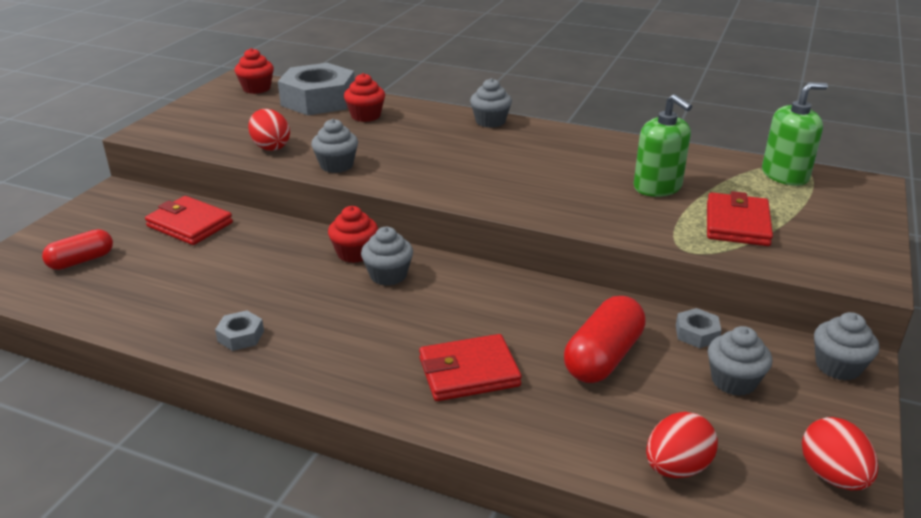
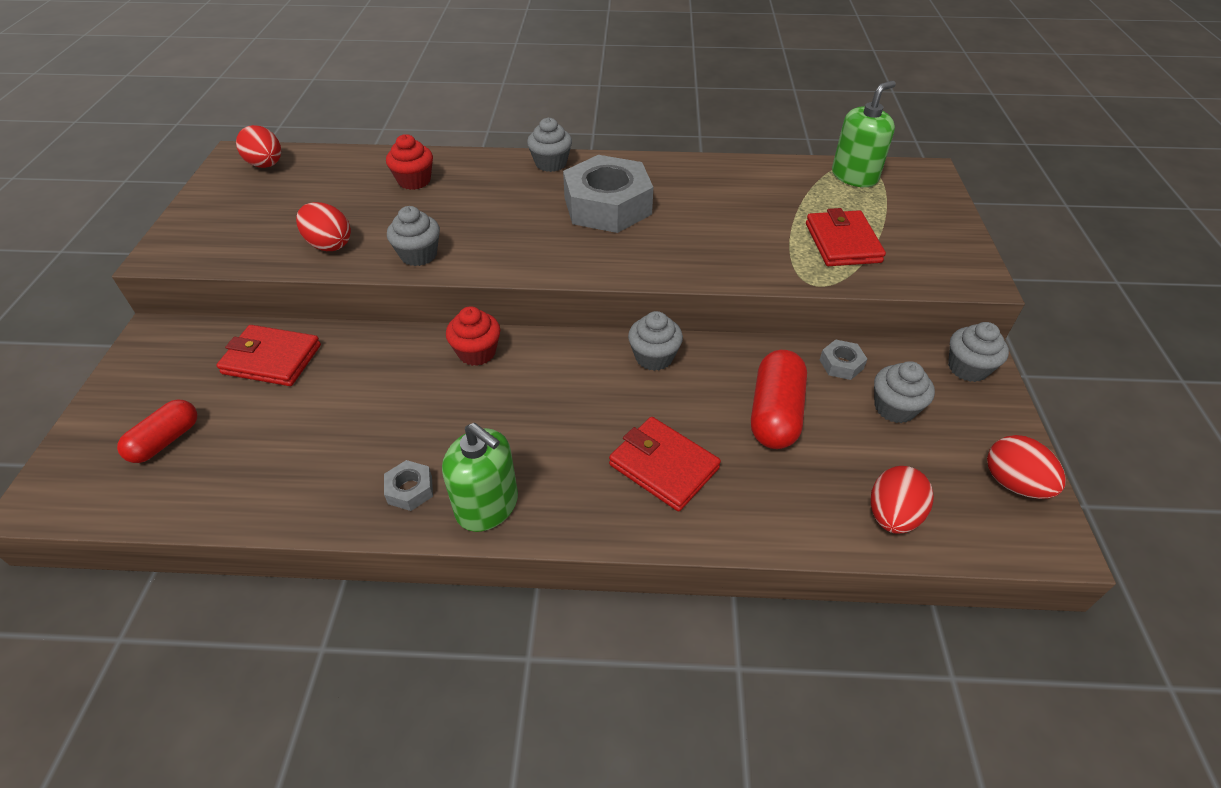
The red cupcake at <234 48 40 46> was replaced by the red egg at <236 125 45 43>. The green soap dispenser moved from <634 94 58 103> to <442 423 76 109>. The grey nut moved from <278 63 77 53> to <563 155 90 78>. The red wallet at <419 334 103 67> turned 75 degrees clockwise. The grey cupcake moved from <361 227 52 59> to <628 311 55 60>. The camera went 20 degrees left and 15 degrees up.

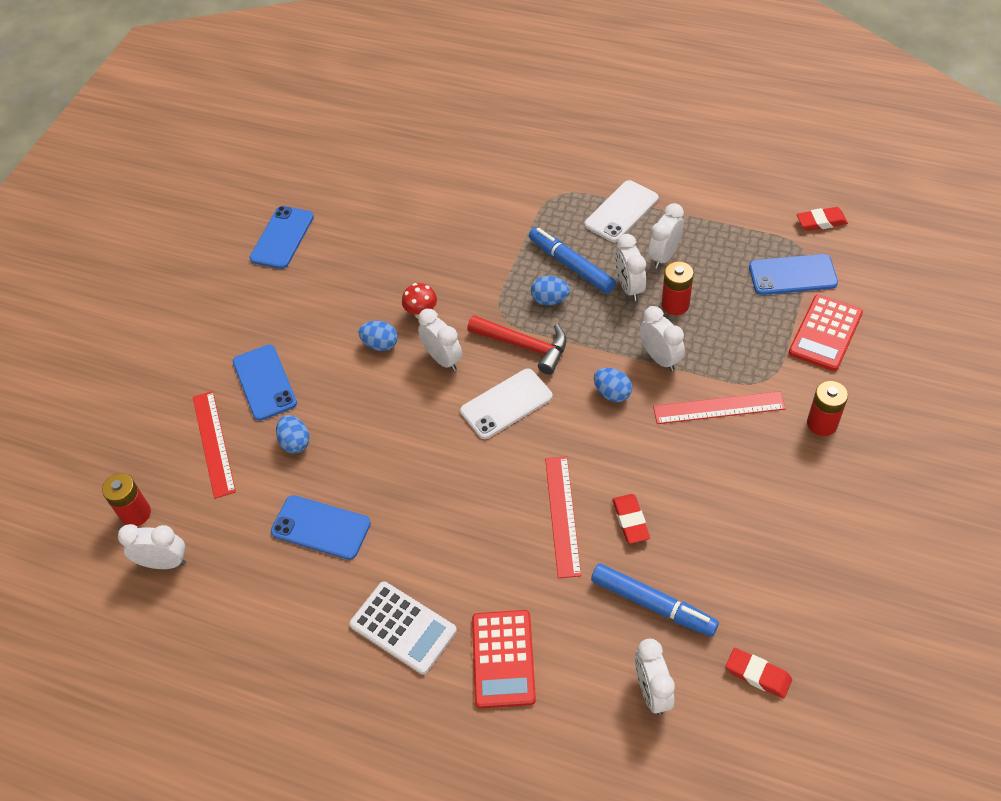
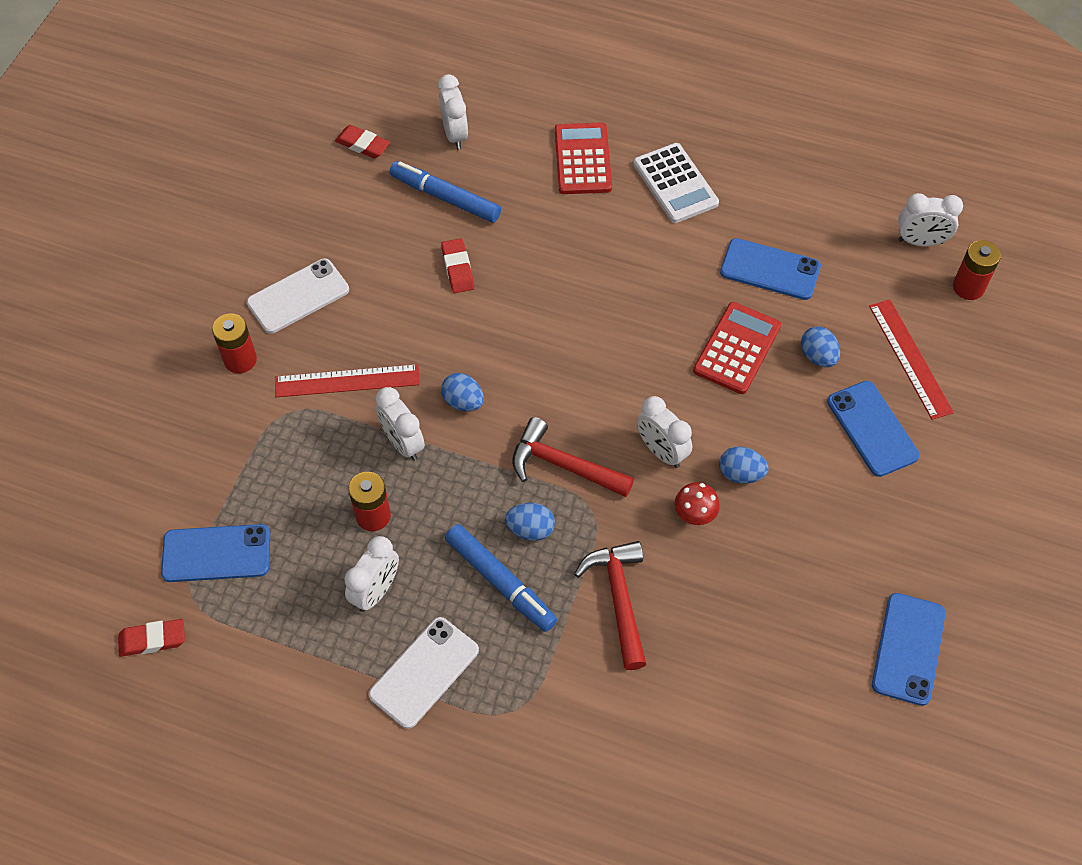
The white phone moved from <460 369 93 70> to <247 259 102 75>. The red hammer at <574 541 72 129> appeared. The white calculator at <349 581 108 94> turned 150 degrees counterclockwise. The red calculator moved from <789 294 74 77> to <693 302 88 92>. The red ruler at <545 456 36 122> disappeared. The white clock at <615 234 31 67> disappeared. The camera went 175 degrees right and 5 degrees up.

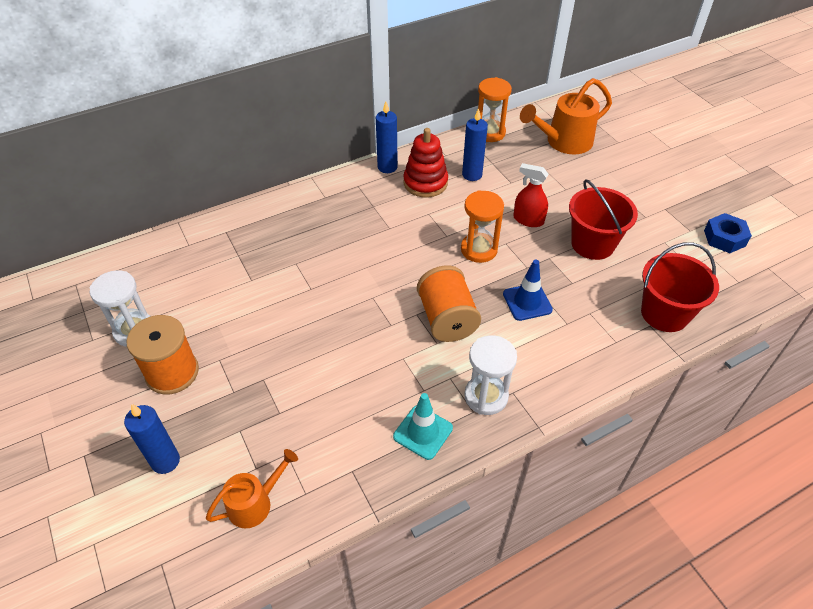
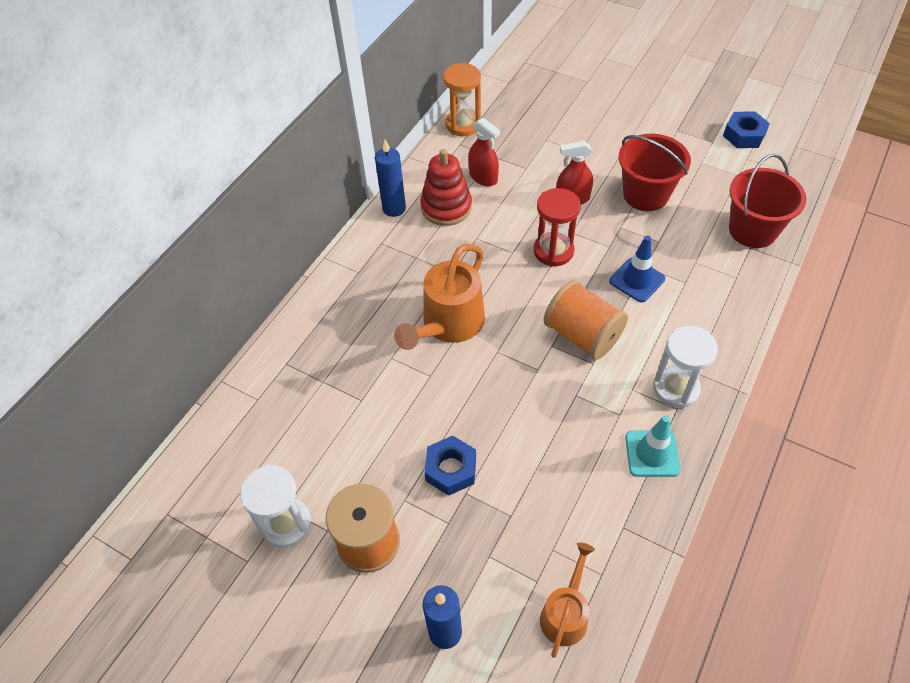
The orange watering can moved from <520 78 92 77> to <394 244 91 106>. The blue nut at <424 436 52 60> appeared. The blue candle at <462 108 26 73> was replaced by the red spray bottle at <468 118 32 68>. The orange hourglass at <461 190 43 73> became the red hourglass at <534 188 47 79>. The camera went 30 degrees left and 5 degrees up.

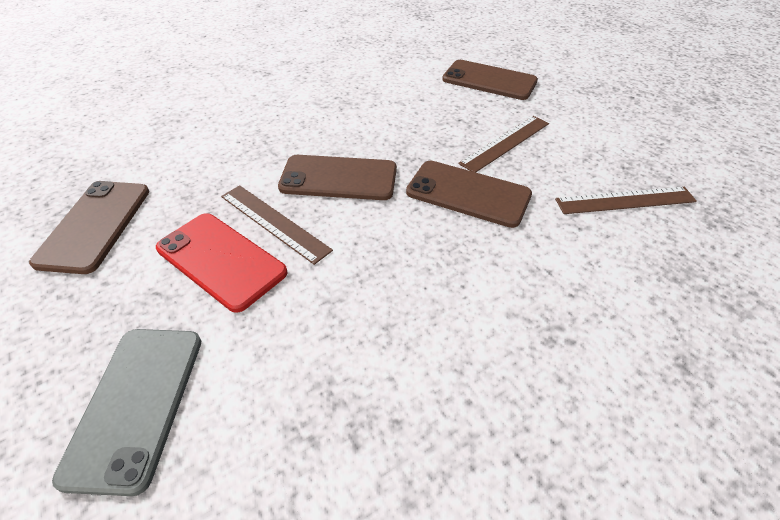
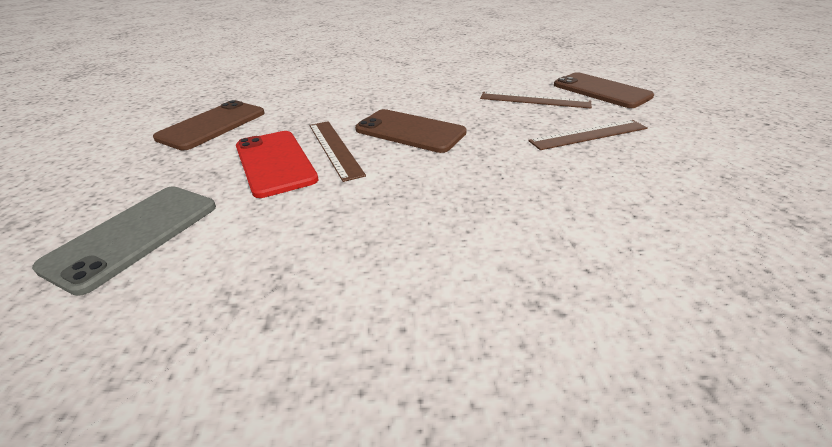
The brown ruler moved from <555 187 142 27> to <480 92 112 17>. The brown phone at <406 161 126 67> disappeared. The camera went 25 degrees right and 10 degrees down.

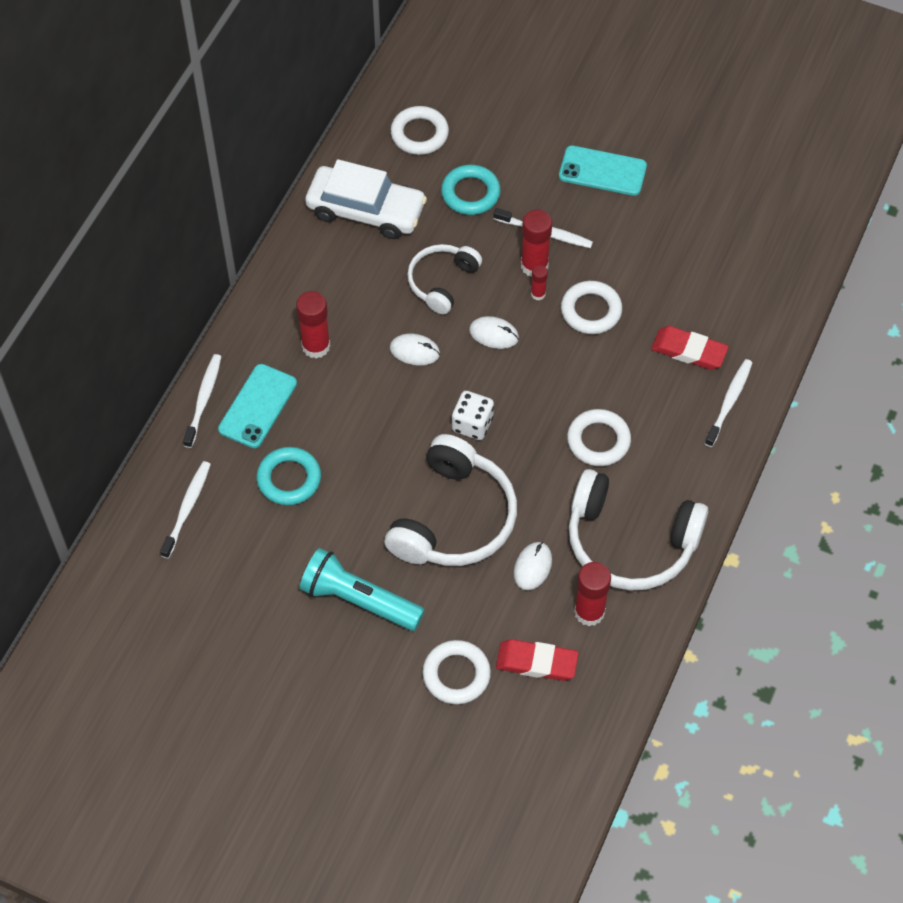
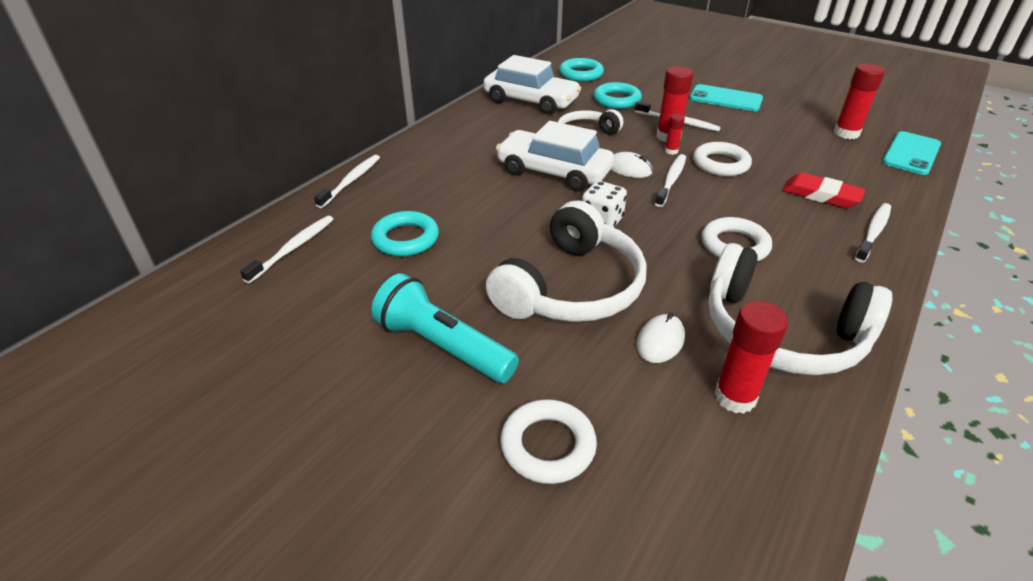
The white mouse at <390 334 50 31> was replaced by the white car at <496 121 118 71>. The white ring at <391 106 58 49> became the turquoise ring at <559 58 45 24>. The white toothbrush at <655 154 31 53> appeared. The red glue stick moved from <296 291 34 68> to <834 63 51 76>. The turquoise phone moved from <218 364 79 84> to <882 131 59 44>. The red eraser at <496 639 83 42> disappeared. The camera went 10 degrees right and 20 degrees down.

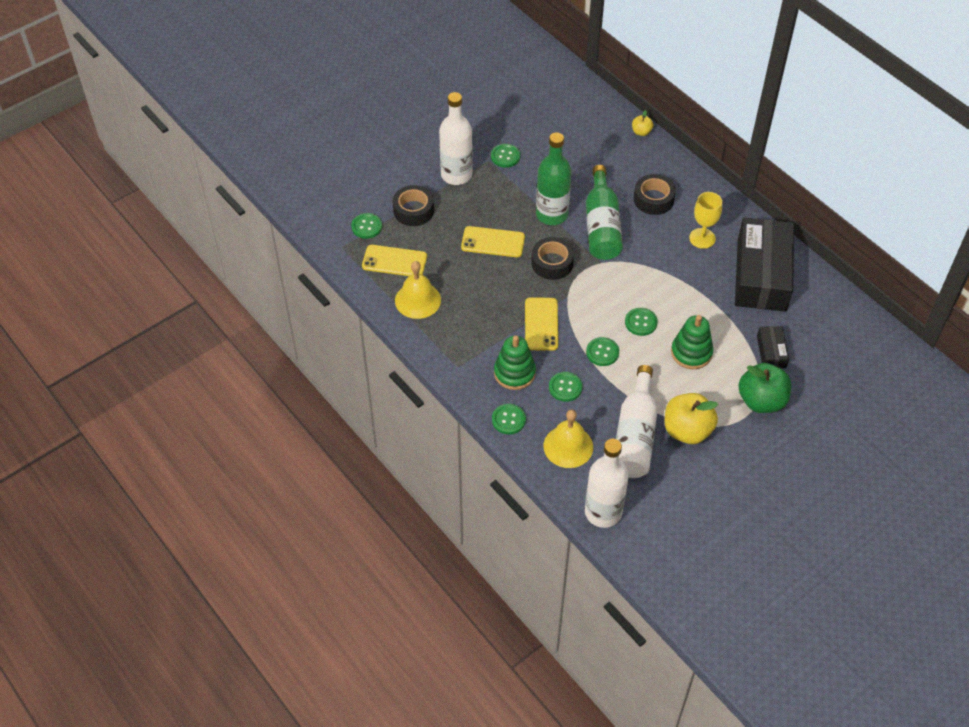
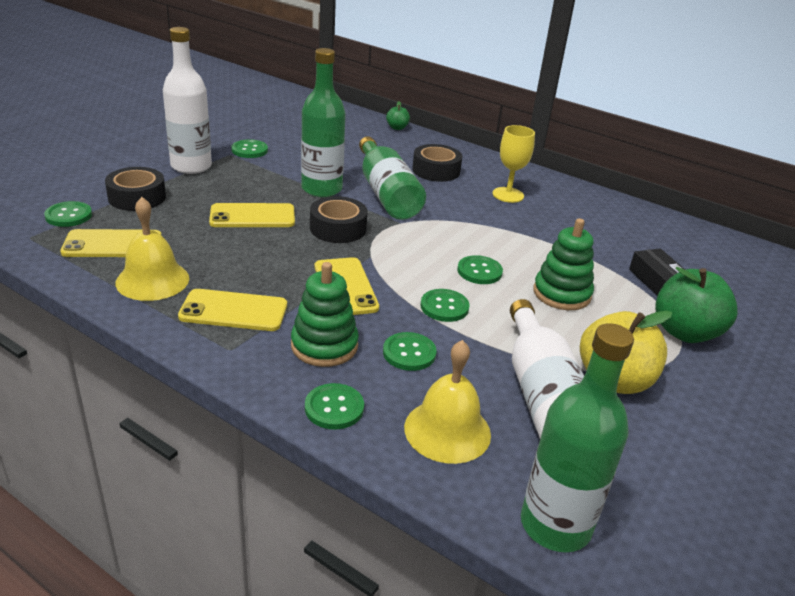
The yellow phone at <178 289 109 42> appeared. The yellow apple at <632 110 21 26> became the green apple at <386 101 24 29>. The white bottle at <585 439 44 89> became the green bottle at <521 323 113 229>. The black box at <735 217 59 95> disappeared. The camera went 20 degrees left and 20 degrees down.

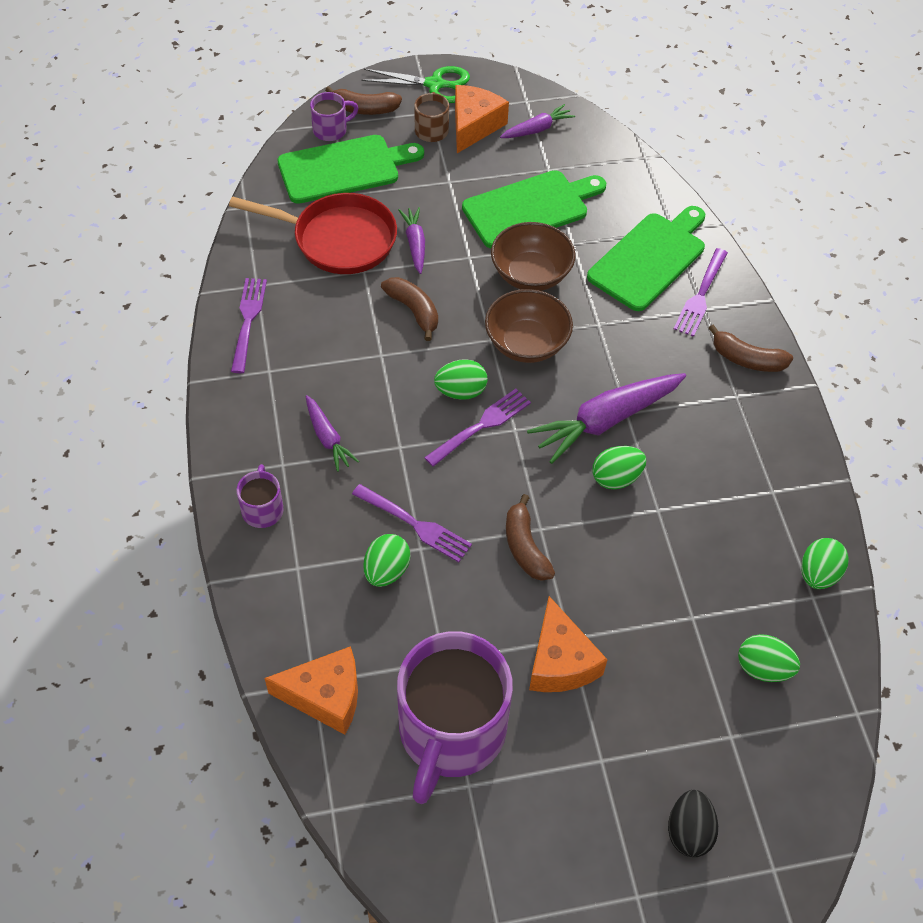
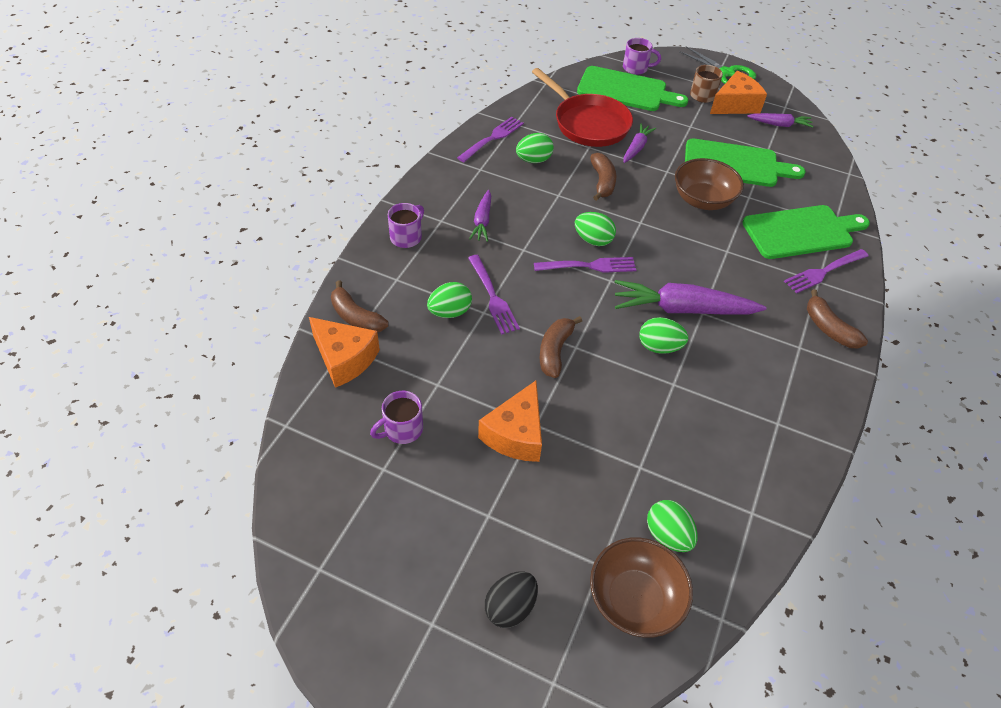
The brown banana moved from <325 86 77 29> to <331 280 58 52>. The purple mug at <397 631 116 173> changed to 0.43 times the size. The green egg moved from <802 538 47 51> to <516 133 37 30>. The brown bowl moved from <485 289 88 74> to <590 537 103 101>. The camera went 35 degrees right and 5 degrees down.

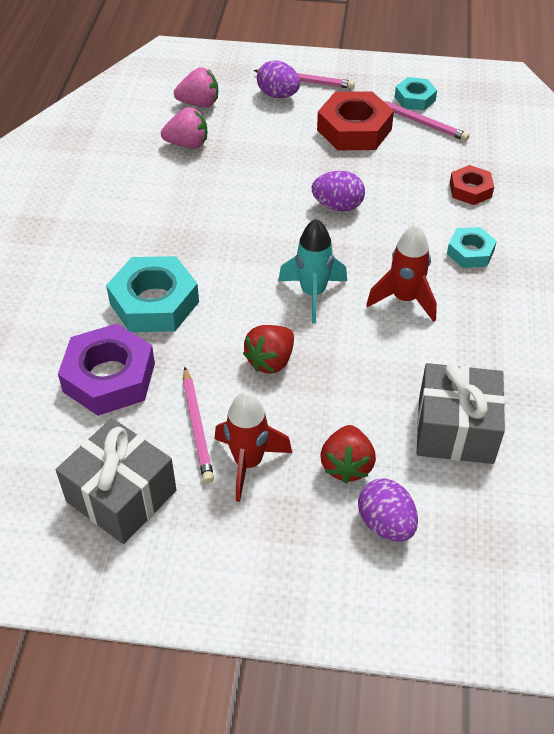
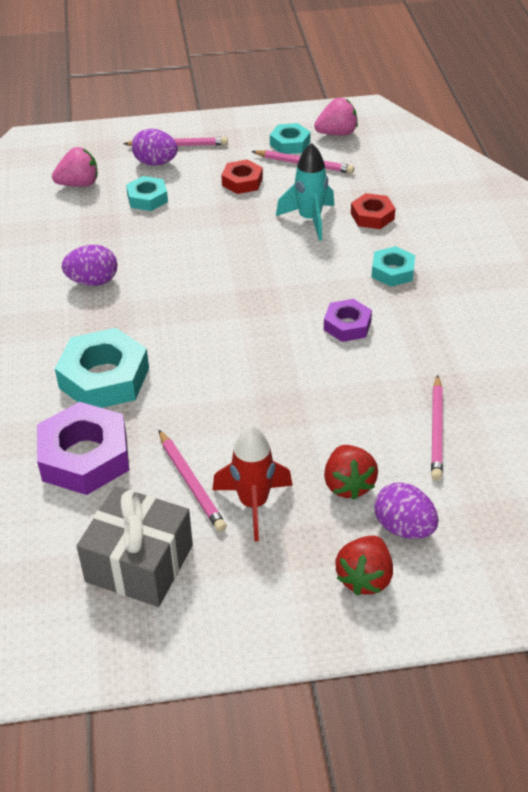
The purple egg moved from <312 171 53 41> to <62 245 55 41>. The turquoise nut at <126 176 42 35> appeared. The red nut at <317 91 77 59> changed to 0.57 times the size. The turquoise rocket moved from <278 219 69 104> to <276 143 58 98>. The pink strawberry moved from <161 107 46 41> to <314 98 44 37>. The red rocket at <366 224 71 98> was replaced by the purple nut at <324 299 48 43>. The red strawberry moved from <243 325 51 49> to <335 536 58 59>. The grey gift at <416 363 89 101> was replaced by the pink pencil at <431 375 12 106>. The camera went 15 degrees left and 5 degrees down.

